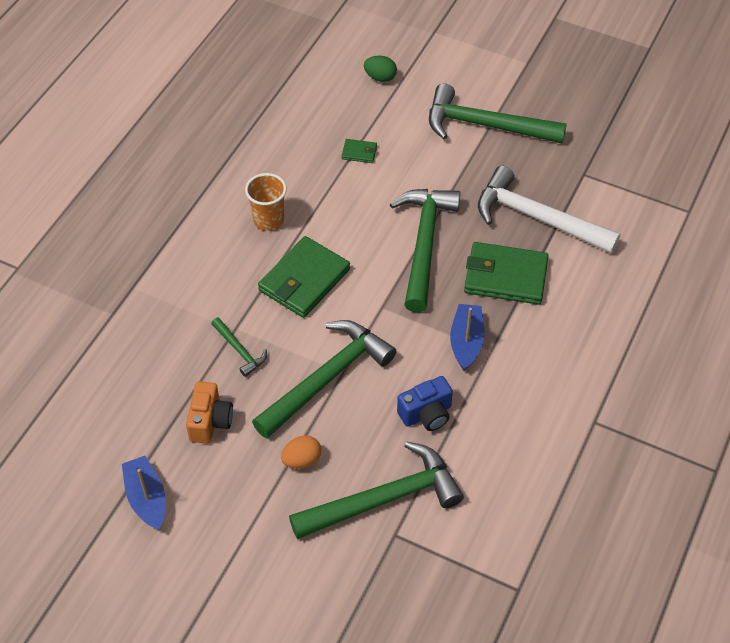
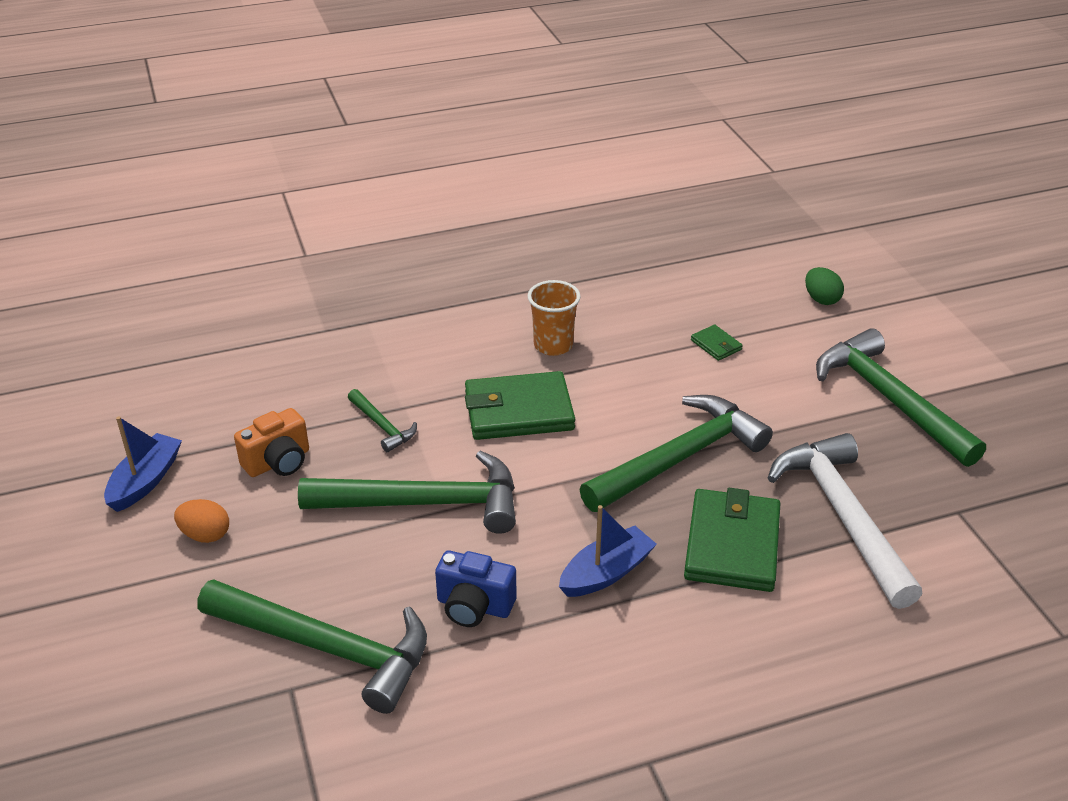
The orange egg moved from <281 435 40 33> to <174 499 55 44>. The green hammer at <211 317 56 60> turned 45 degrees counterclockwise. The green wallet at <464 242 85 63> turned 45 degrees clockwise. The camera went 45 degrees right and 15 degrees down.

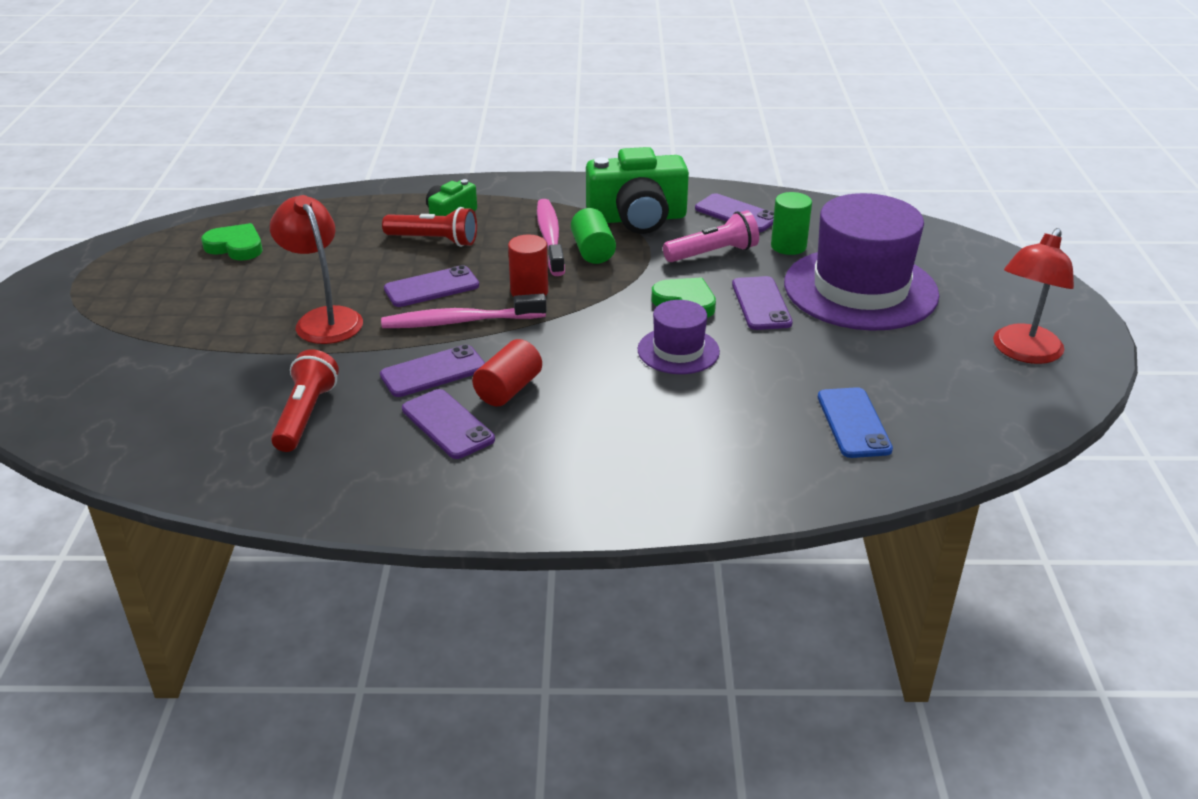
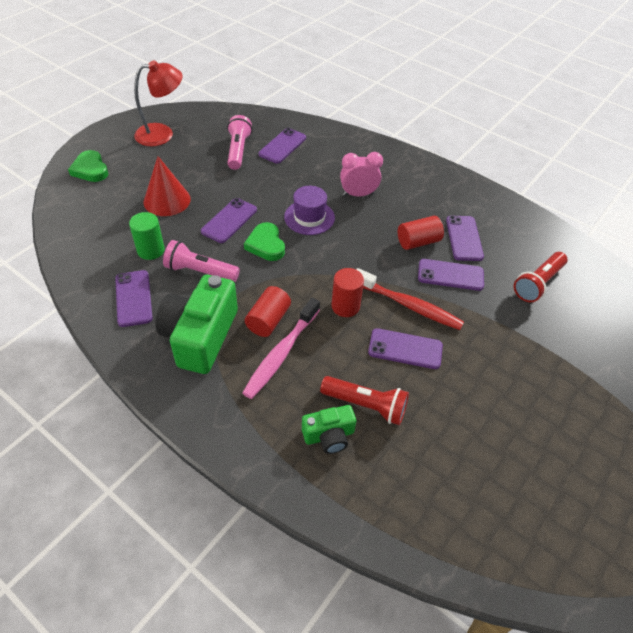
The green heart moved from <201 223 61 38> to <68 150 40 32>. The purple hat at <784 193 155 138> was replaced by the red cone at <144 156 47 60>. The green camera at <586 147 103 87> turned 105 degrees counterclockwise. The pink flashlight at <227 115 25 55> appeared. The green cylinder at <571 208 45 56> became the red cylinder at <245 286 46 51>. The blue phone at <818 387 75 71> became the purple phone at <258 128 48 36>. The red flashlight at <382 207 95 40> turned 150 degrees clockwise. The pink clock at <340 152 43 45> appeared. The pink toothbrush at <381 294 165 34> became the red toothbrush at <356 268 108 62>. The red lamp at <270 195 93 149> disappeared. The camera went 145 degrees left and 15 degrees up.

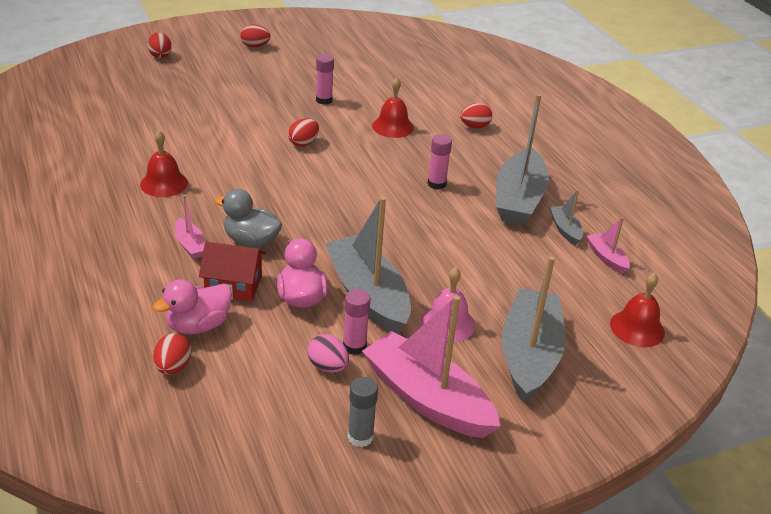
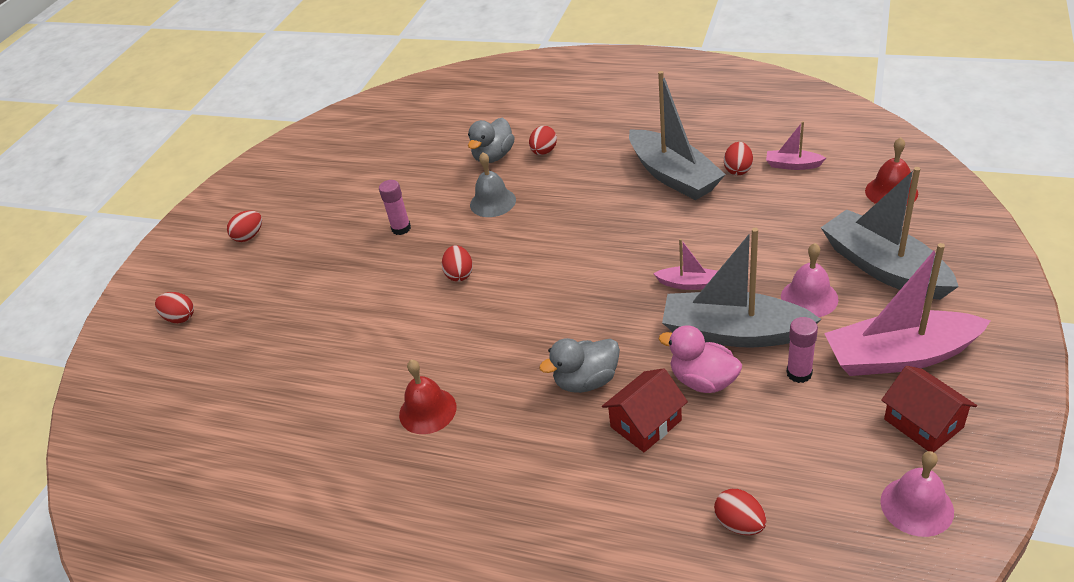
The grey duck at <468 118 47 45> appeared. The red bell at <372 78 42 60> became the grey bell at <470 152 46 65>. The pink boat moved from <175 195 30 64> to <653 239 65 51>. The grey boat at <550 190 33 56> was replaced by the red egg at <724 142 29 33>. The pink bell at <880 451 74 86> appeared. The grey glue stick at <347 377 31 70> was replaced by the red house at <881 366 96 86>. The pink duck at <153 279 79 56> disappeared. The pink egg at <307 334 42 39> disappeared. The pink glue stick at <427 134 25 56> disappeared. The camera went 40 degrees left and 5 degrees up.

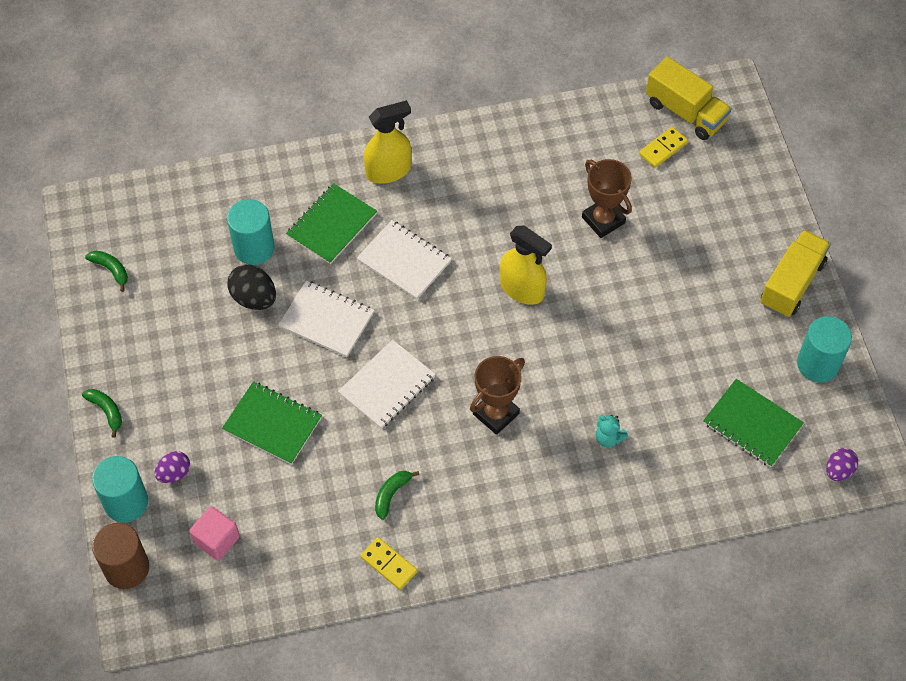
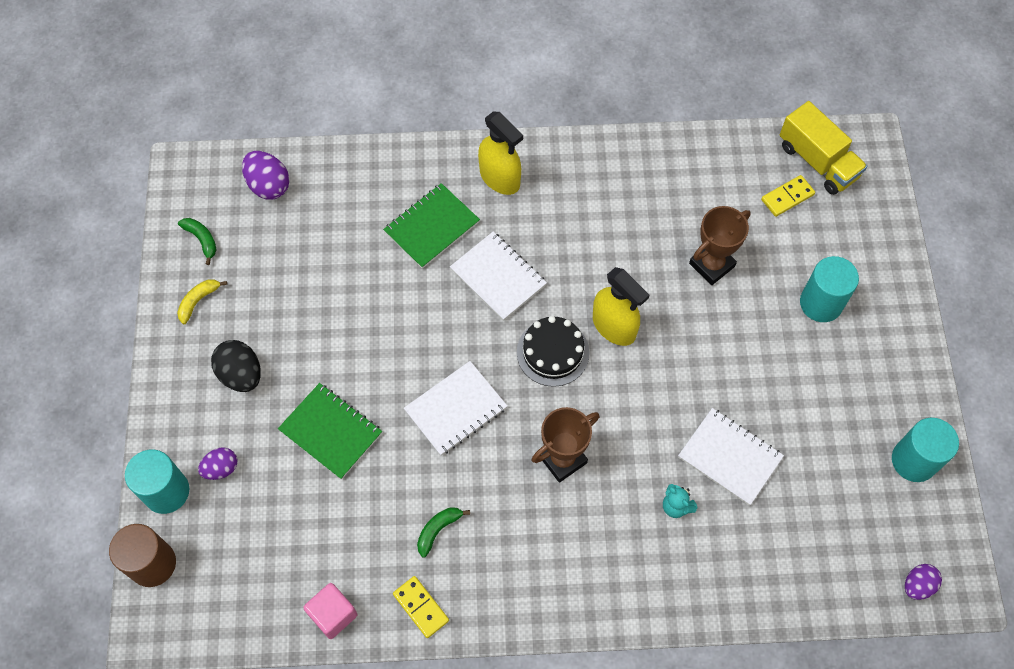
The yellow banana at <177 279 50 45> appeared. The black egg moved from <227 264 49 46> to <211 340 50 52>. The purple egg at <242 151 48 49> appeared. The pink cube moved from <189 506 51 55> to <303 583 55 56>. The yellow spray bottle at <363 100 48 84> turned 60 degrees clockwise. The black cake at <517 316 73 71> appeared. The white notebook moved from <278 280 96 77> to <678 408 106 97>. The brown trophy at <582 159 50 79> turned 75 degrees clockwise. The turquoise cylinder moved from <227 199 48 66> to <800 256 59 66>. The green banana at <82 389 40 49> disappeared. The green notebook at <703 379 101 88> disappeared. The yellow truck at <760 230 71 87> disappeared. The camera went 10 degrees right and 5 degrees up.

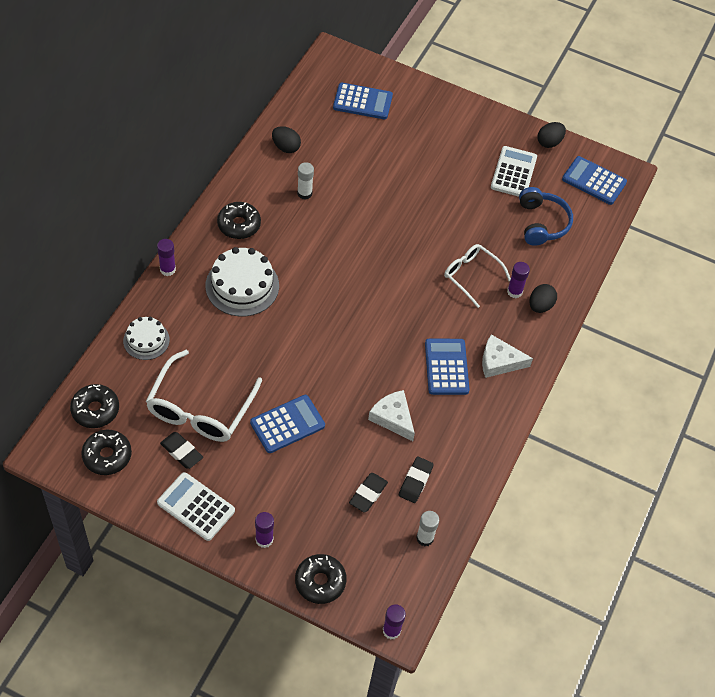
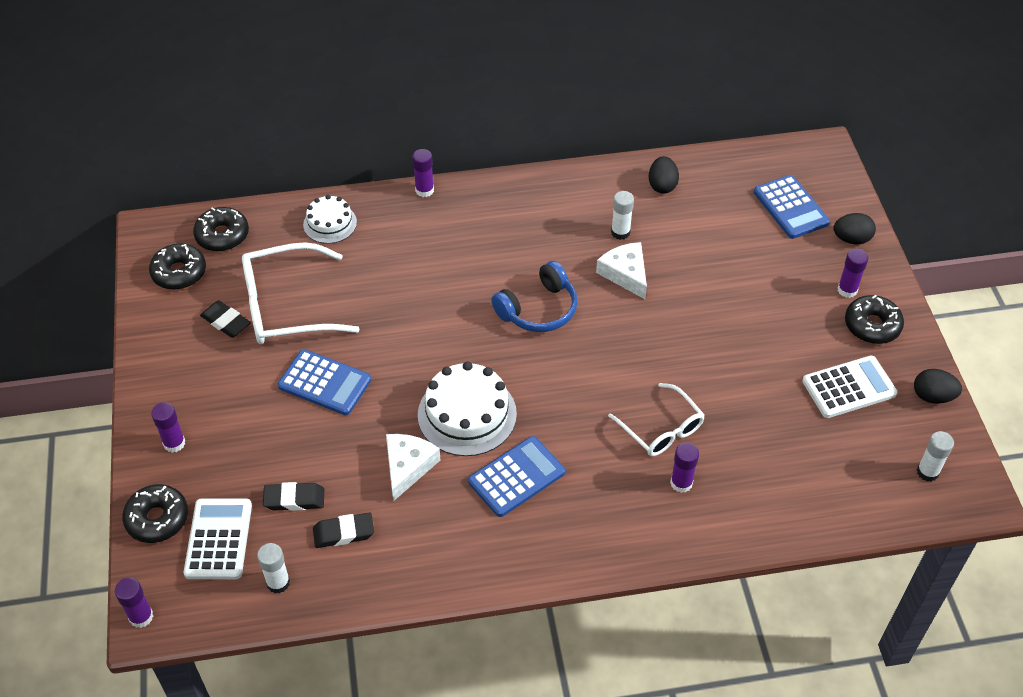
The white calculator moved from <157 472 78 69> to <184 498 68 81>. The black eraser at <160 432 43 37> turned 60 degrees counterclockwise. The white cake moved from <206 247 73 69> to <418 362 99 94>. The blue headphones moved from <519 187 54 59> to <491 261 86 71>. The white cheese moved from <482 334 51 44> to <596 242 51 57>. The white glasses at <444 244 67 64> turned 135 degrees clockwise. The black egg moved from <529 284 28 29> to <833 213 43 32>. The purple glue stick at <838 249 30 49> appeared. The black donut moved from <217 202 44 37> to <845 295 59 49>. The blue calculator at <562 156 65 49> was replaced by the white glue stick at <917 431 37 51>. The camera went 60 degrees right and 5 degrees down.

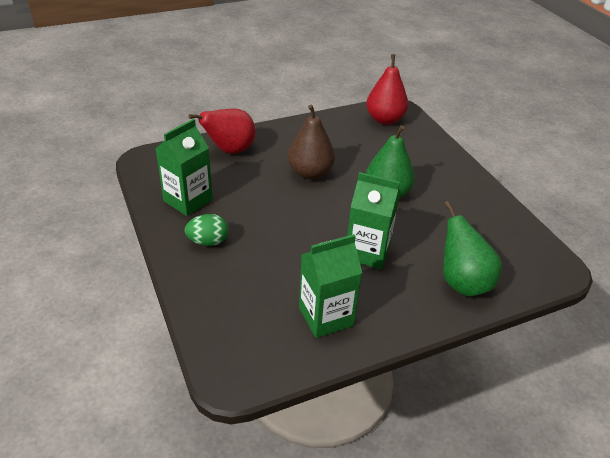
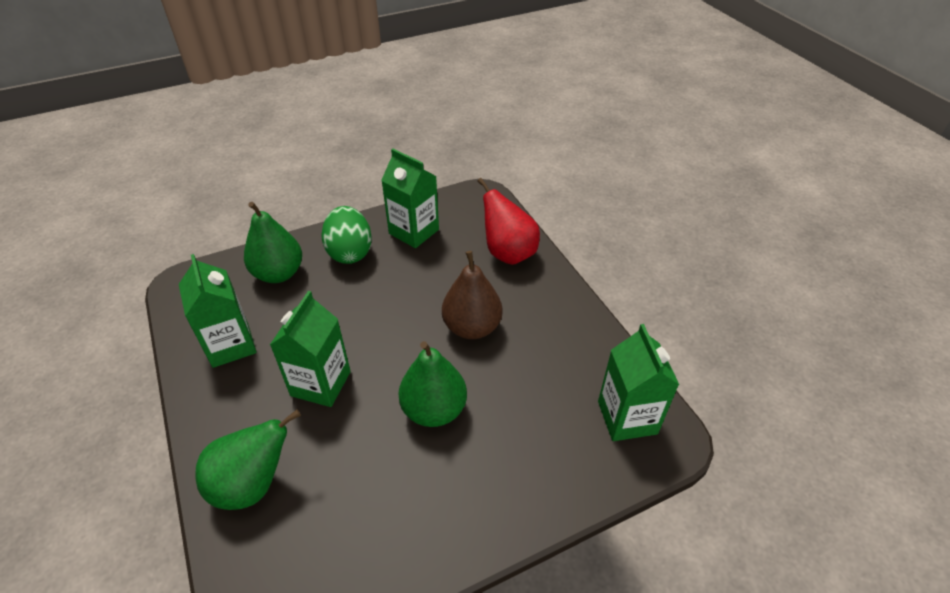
The green pear at <244 202 58 81> appeared. The green egg at <185 214 43 32> changed to 1.51 times the size. The red pear at <366 54 42 71> was replaced by the green carton at <598 324 81 117>. The camera went 90 degrees right and 5 degrees up.

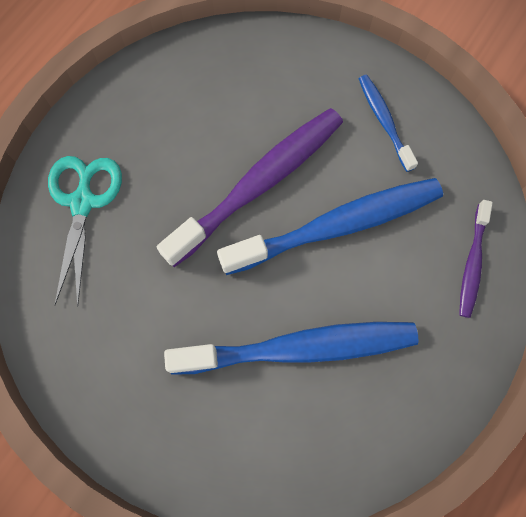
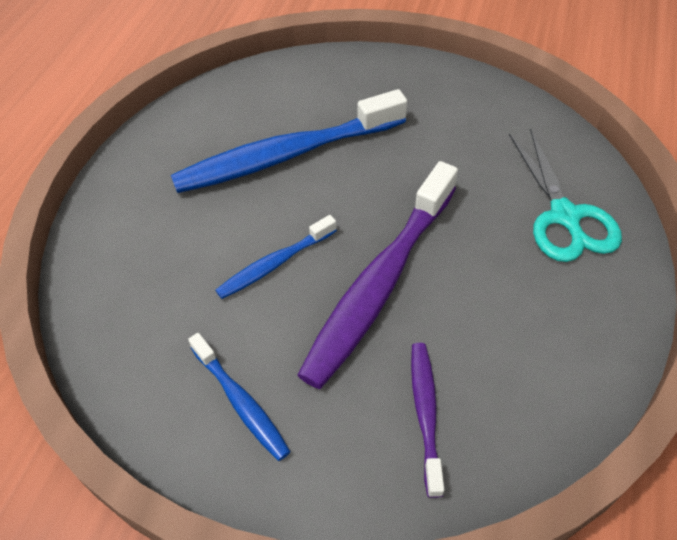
The blue toothbrush at <217 178 226 97> changed to 0.51 times the size. The purple toothbrush moved from <459 200 34 118> to <411 343 34 155>. The camera went 165 degrees right and 20 degrees down.

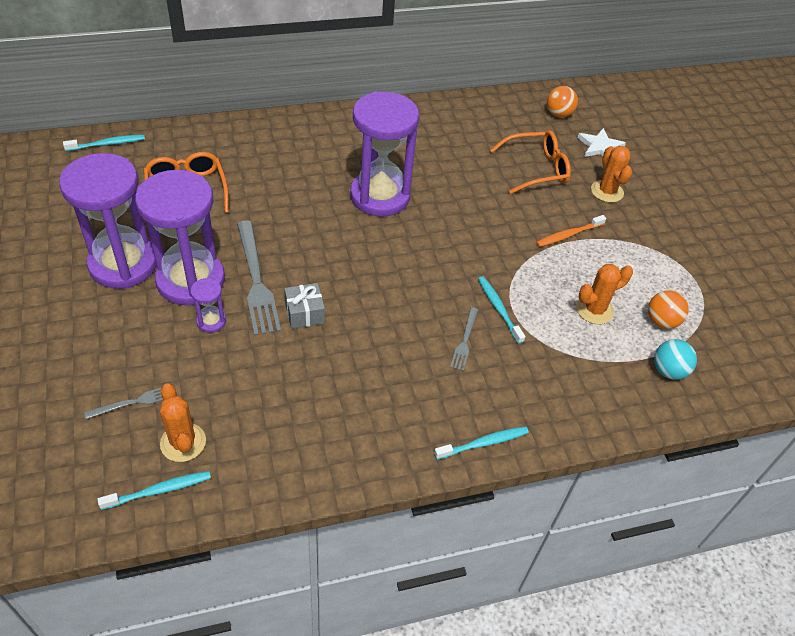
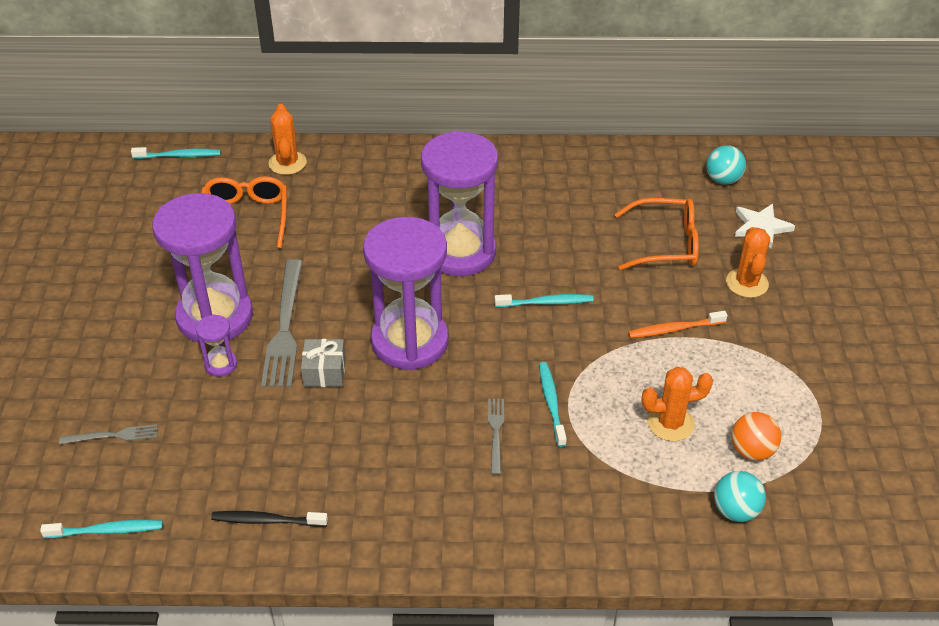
The black toothbrush at <211 511 117 16> appeared. The orange cactus moved from <160 383 46 79> to <268 104 39 71>. The purple hourglass moved from <59 153 97 136> to <363 217 86 153>. The grey fork at <450 307 28 64> turned 150 degrees clockwise. The turquoise toothbrush moved from <434 426 95 34> to <494 294 100 13>. The orange ball at <547 86 31 32> became the turquoise ball at <706 145 40 39>. The camera went 20 degrees right and 5 degrees down.

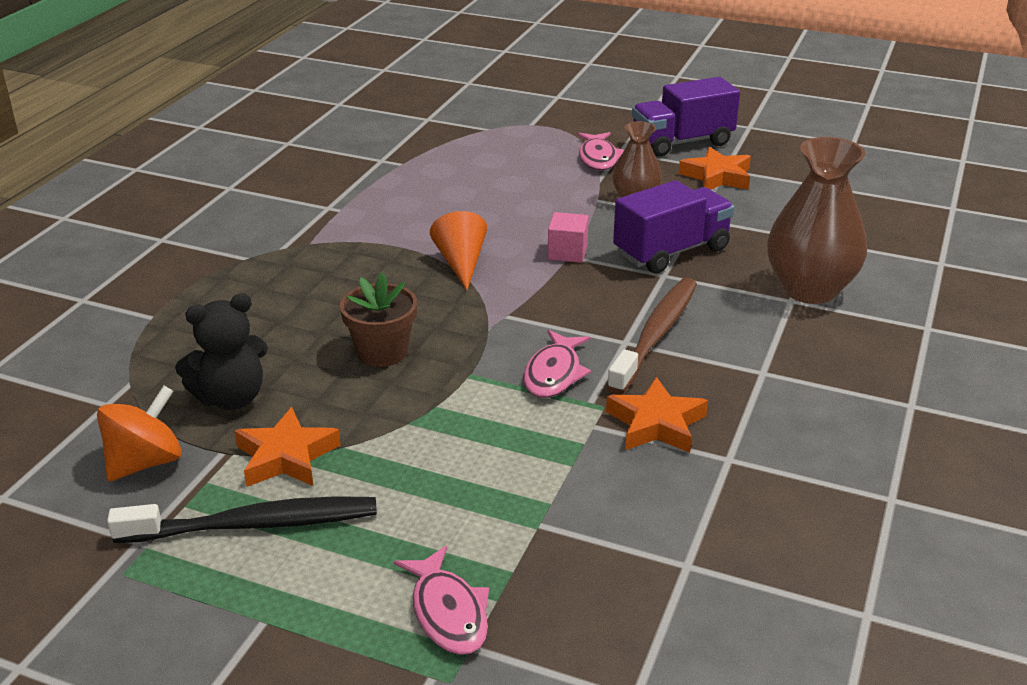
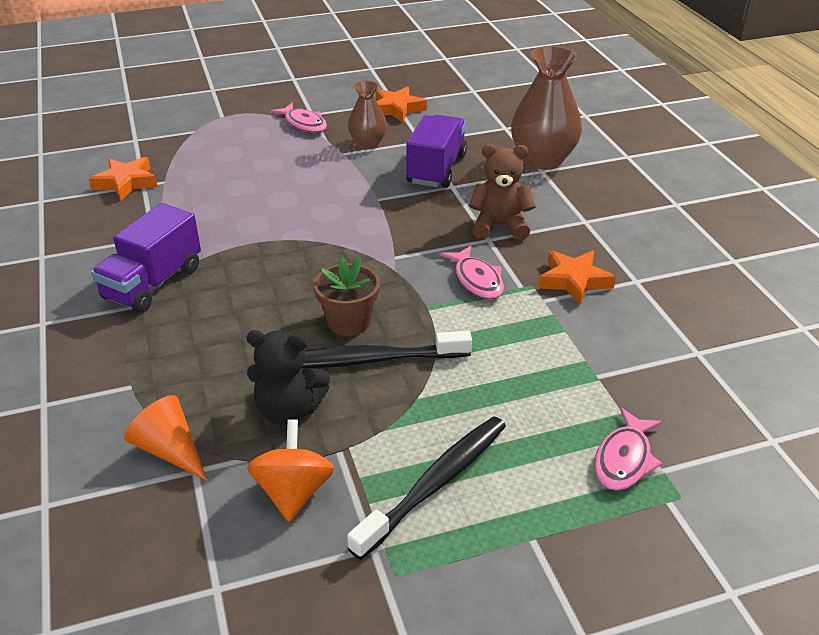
The orange star moved from <234 407 107 80> to <89 157 69 44>. The purple truck moved from <632 77 108 80> to <91 203 110 110>. The orange cone moved from <430 211 57 79> to <124 395 83 86>. The black teddy bear at <175 293 93 117> turned 75 degrees clockwise. The black toothbrush at <301 331 171 38> appeared. The brown toothbrush at <607 278 90 116> was replaced by the brown teddy bear at <469 144 67 96>. The pink fish at <394 546 95 109> turned 90 degrees clockwise. The pink cube at <548 212 41 51> disappeared. The camera went 40 degrees left and 5 degrees up.

